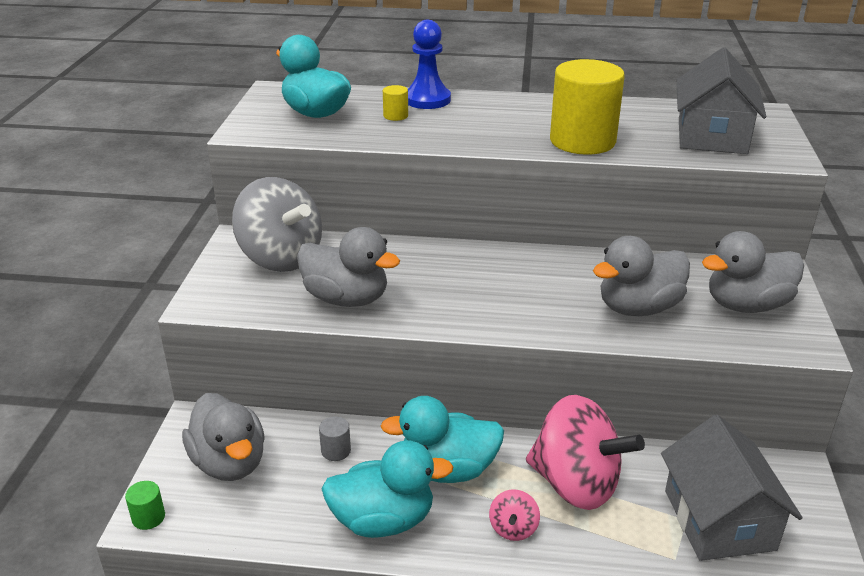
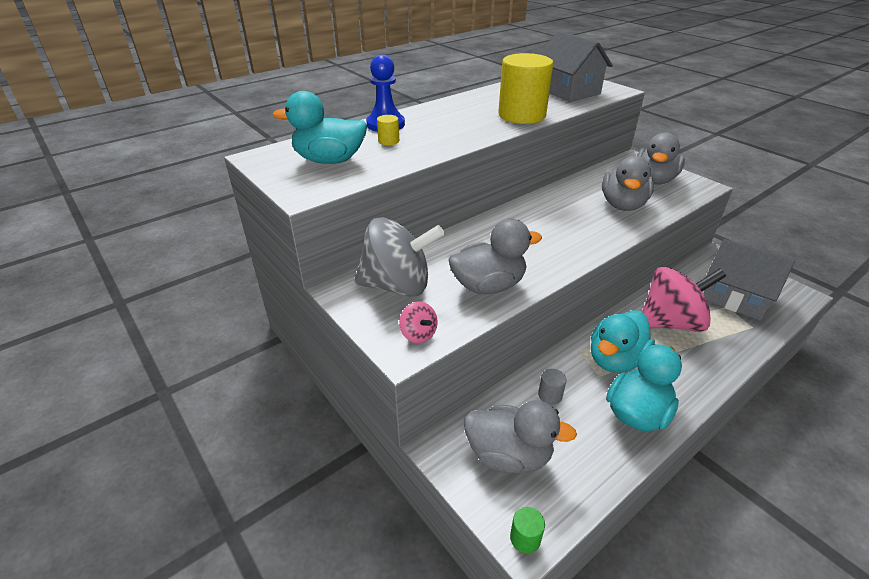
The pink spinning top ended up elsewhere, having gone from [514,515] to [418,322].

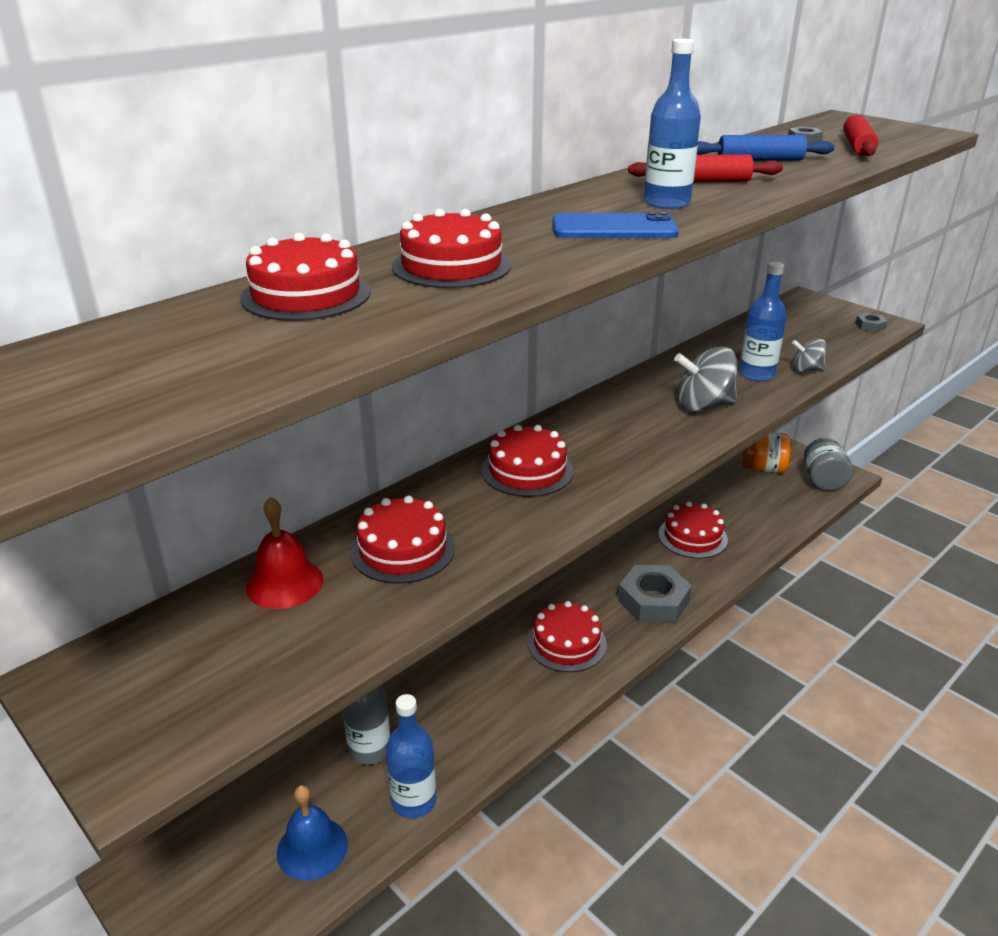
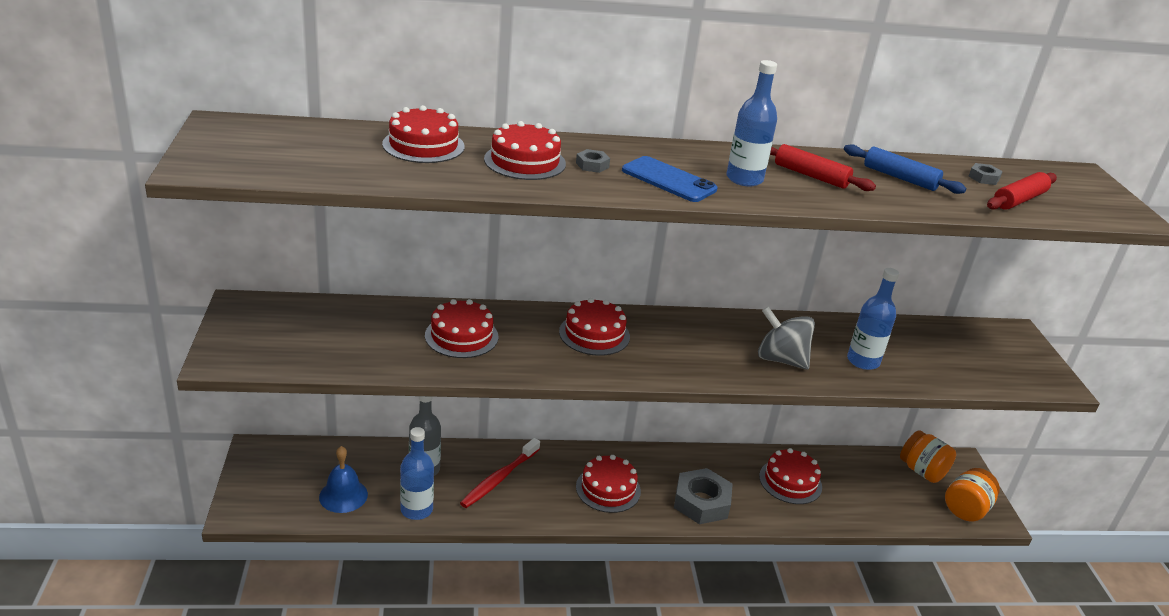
The grey nut ended up elsewhere, having gone from [871,322] to [593,161]. The second view lost the grey spinning top at [809,355]. What was the grey jar at [828,464] turned into the orange jar at [972,495]. The second view lost the red bell at [284,553]. The second view gained the red toothbrush at [500,473].

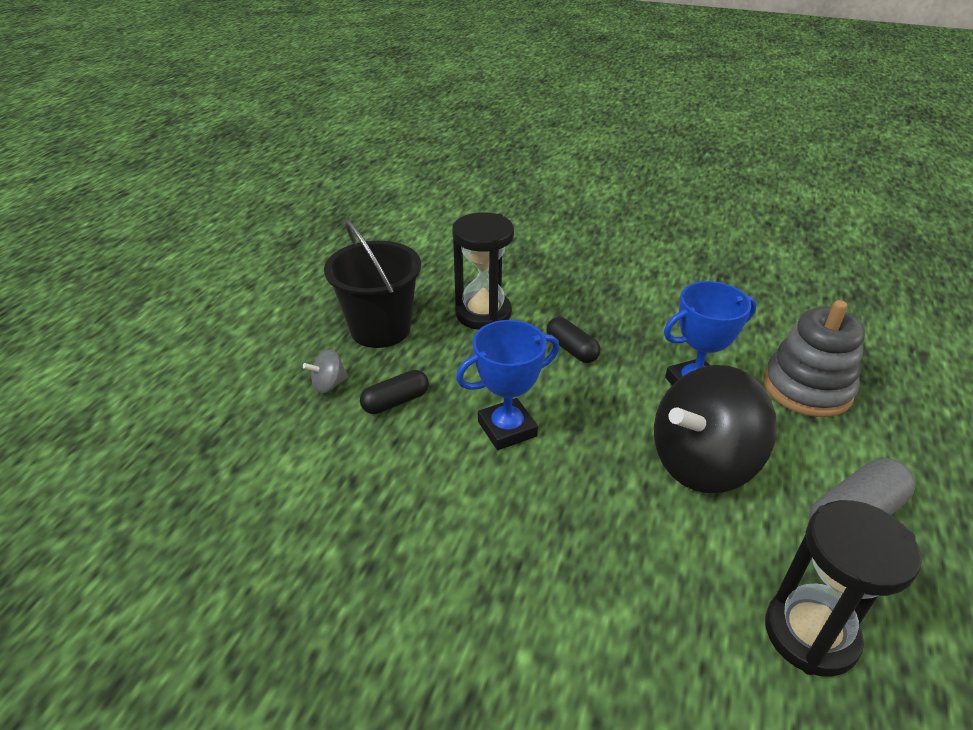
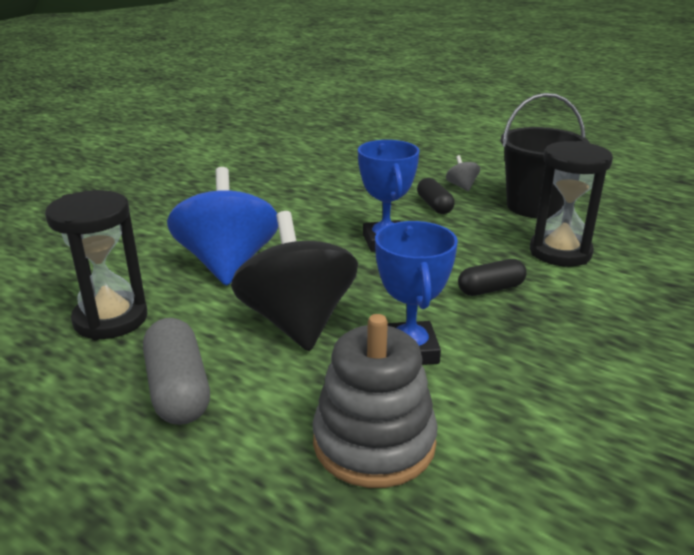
The second view gained the blue spinning top at [222,226].

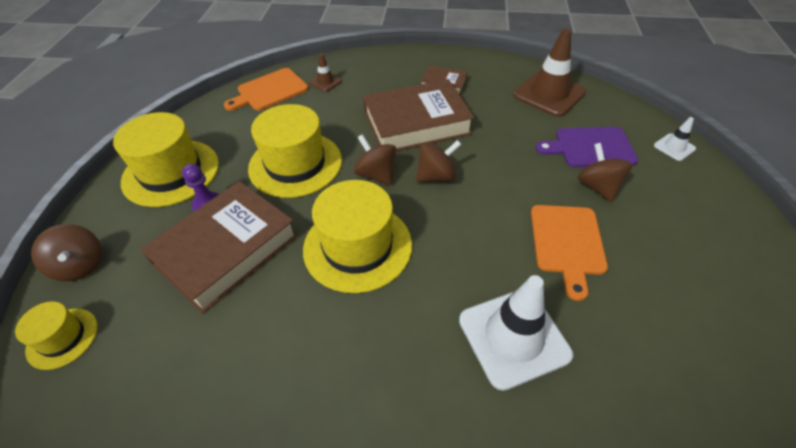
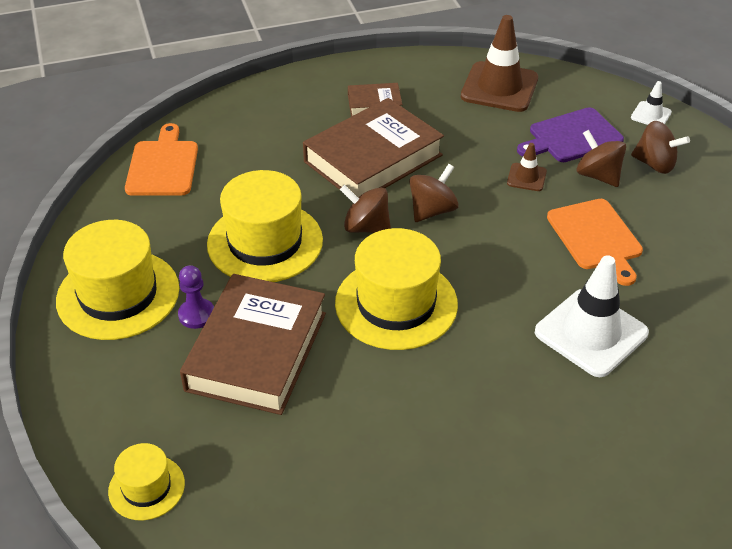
The brown traffic cone ended up elsewhere, having gone from [325,72] to [527,167]. The orange cutting board at [266,89] ended up facing another way, 150 degrees clockwise from before. The brown spinning top ended up elsewhere, having gone from [66,252] to [660,147].

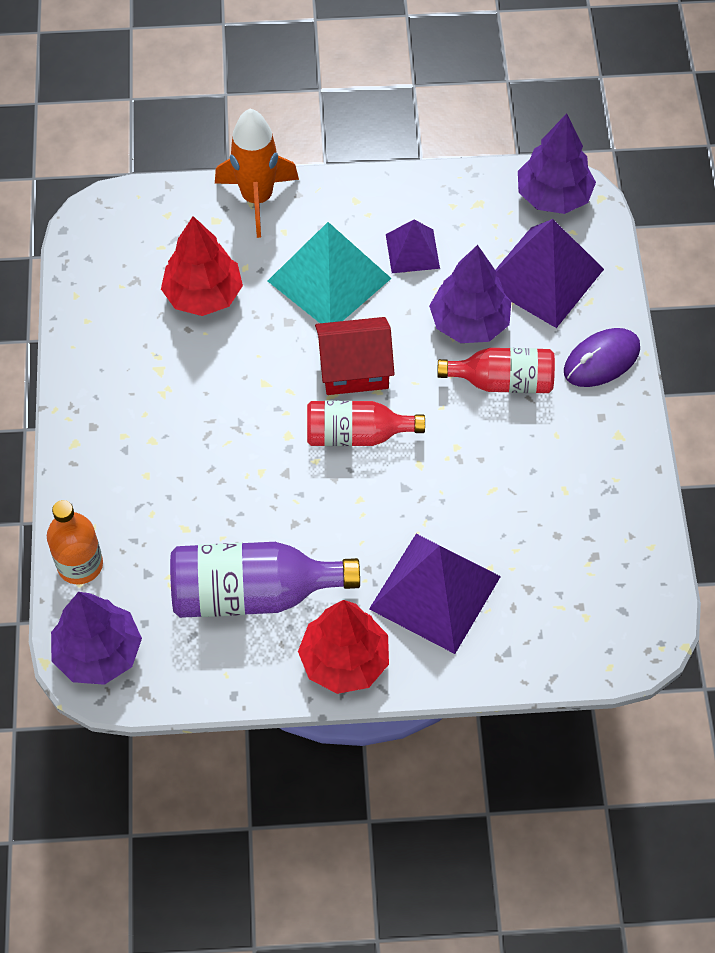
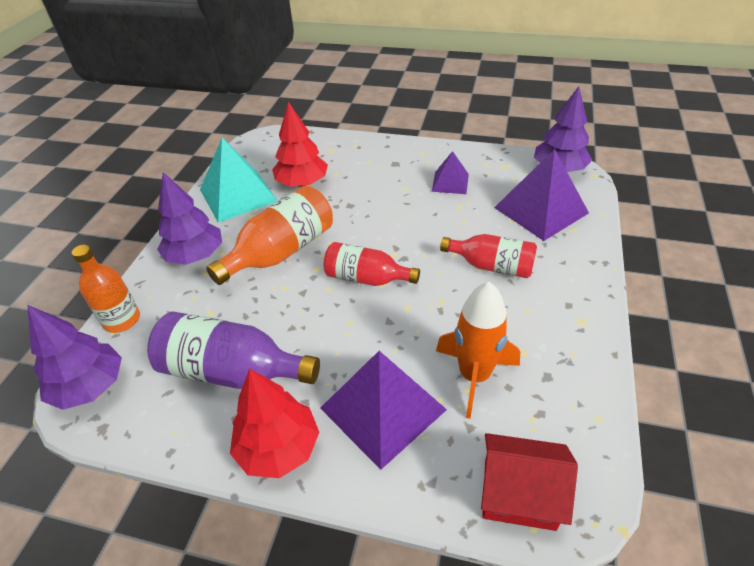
The orange rocket ended up elsewhere, having gone from [257,173] to [478,350]. The turquoise pyramid ended up elsewhere, having gone from [330,272] to [238,180]. The purple tree ended up elsewhere, having gone from [470,294] to [189,218]. The red house ended up elsewhere, having gone from [355,356] to [529,482]. The second view lost the purple mouse at [602,357]. The second view gained the orange bottle at [269,235].

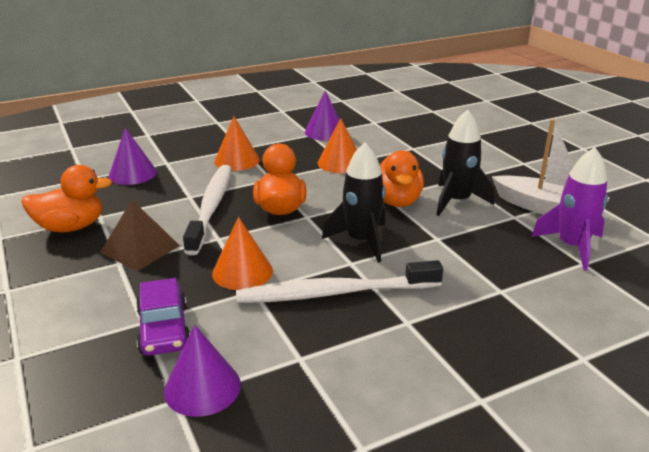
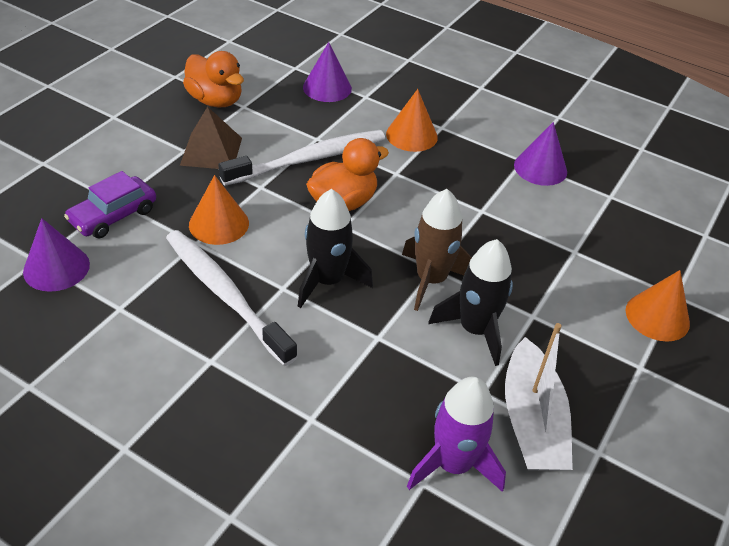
The orange cone ended up elsewhere, having gone from [337,145] to [658,306]. Where the orange duck stood at [402,178], the brown rocket came to stand at [437,250].

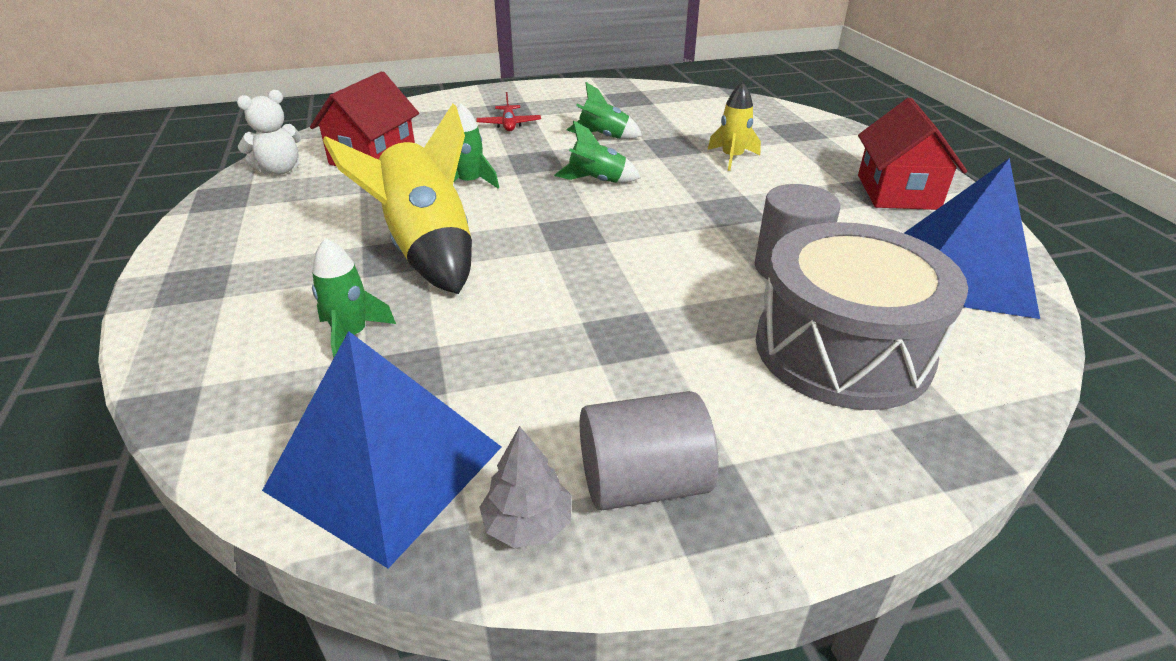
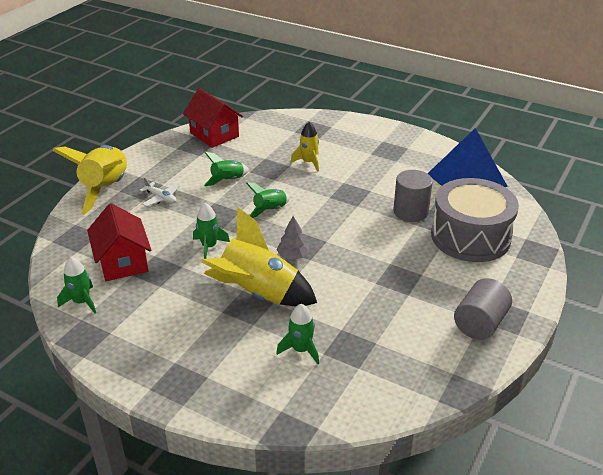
Where the white teddy bear stood at [269,132], the green rocket came to stand at [76,285]. What was the red plane at [508,111] turned into the white plane at [160,192]. The red house ended up elsewhere, having gone from [912,154] to [213,118]. The second view lost the blue pyramid at [381,449]. The grey tree ended up elsewhere, having gone from [525,487] to [293,238]. The second view gained the yellow rocket at [89,180].

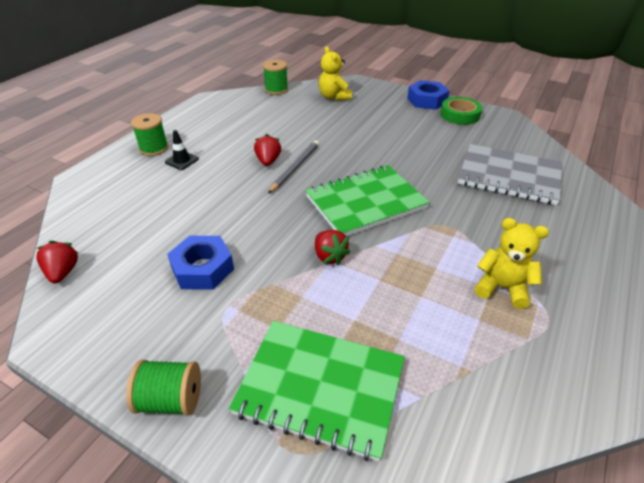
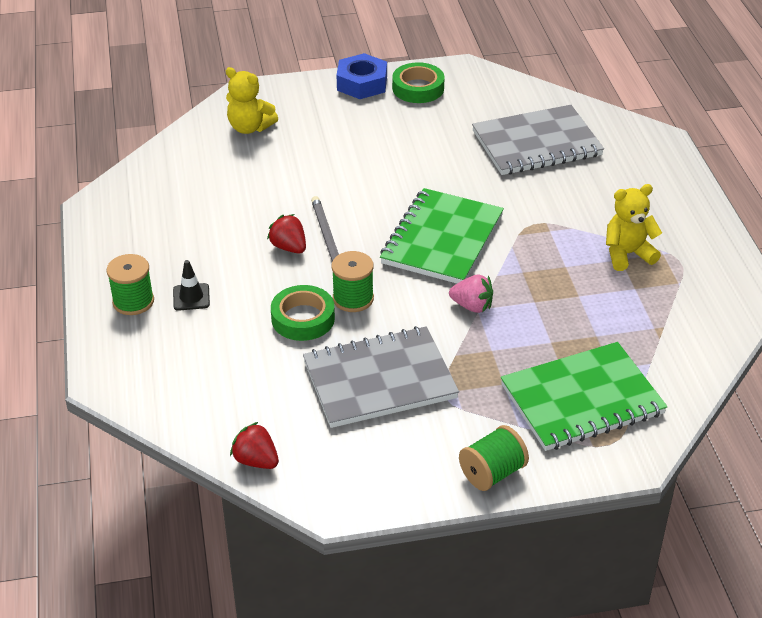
The green spool ended up elsewhere, having gone from [275,77] to [352,281]. What was the red strawberry at [332,247] turned into the pink strawberry at [471,294]. Where the blue nut stood at [200,263], the grey notebook came to stand at [381,377]. The second view gained the green tape at [303,313].

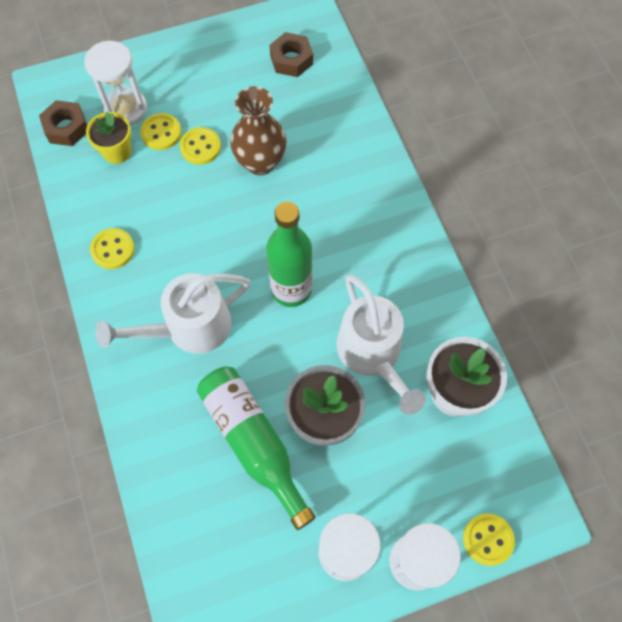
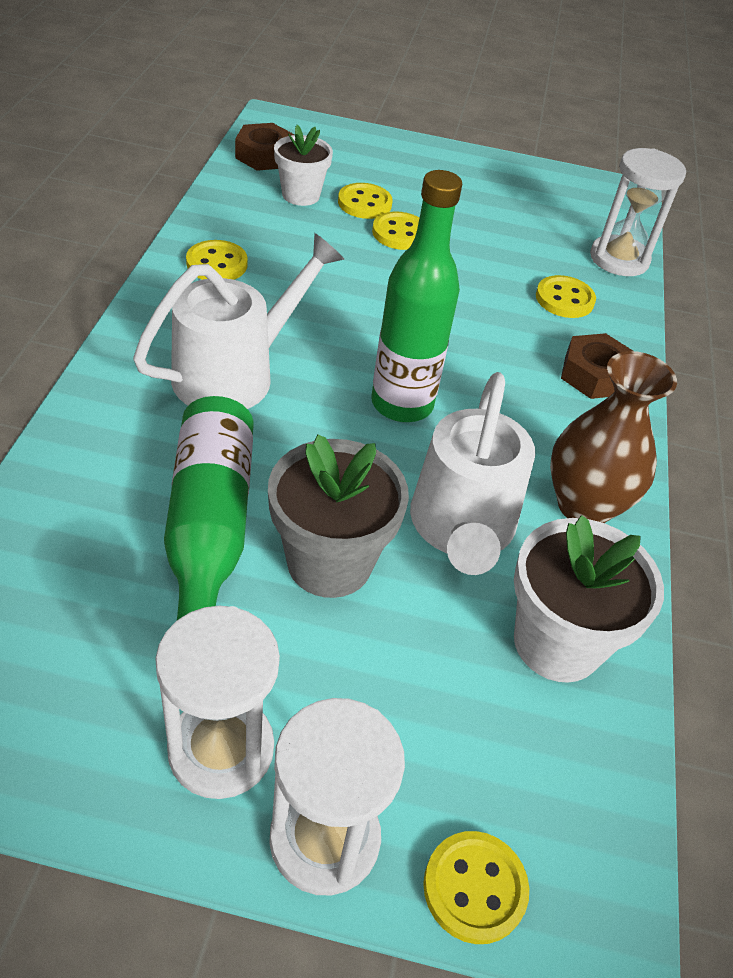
The brown nut ended up elsewhere, having gone from [291,54] to [597,366]. The white hourglass ended up elsewhere, having gone from [115,83] to [638,212]. The brown vase ended up elsewhere, having gone from [258,130] to [613,437]. What was the yellow flower pot at [109,137] turned into the white flower pot at [303,165]. The white watering can at [172,313] ended up facing another way, 135 degrees clockwise from before. The second view gained the yellow button at [566,296].

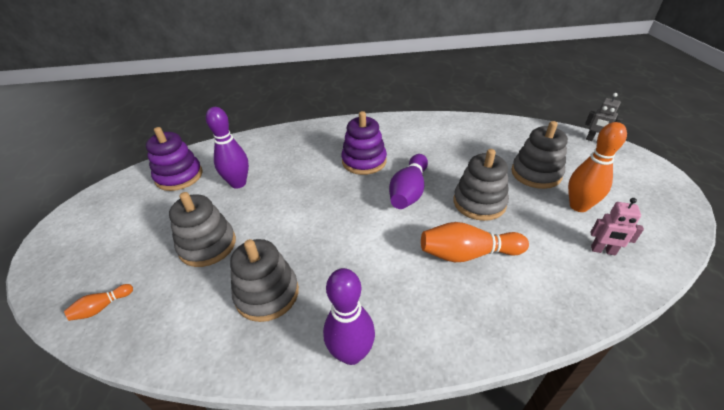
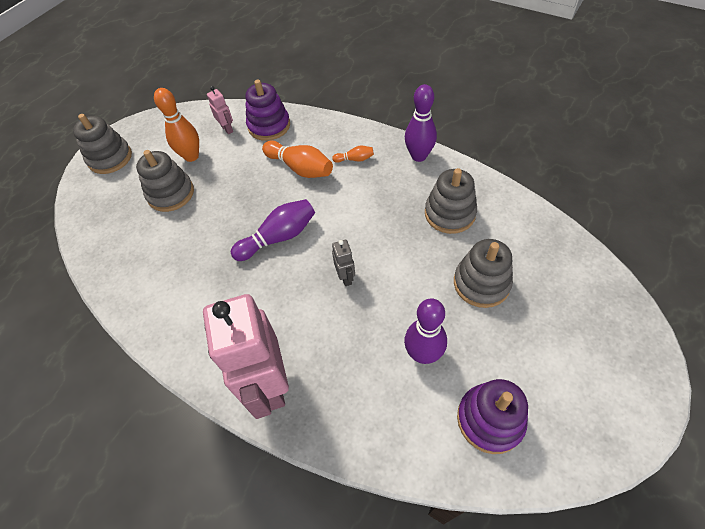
The grey robot ended up elsewhere, having gone from [603,118] to [343,263]. The purple stacking toy ended up elsewhere, having gone from [364,143] to [267,110]. The grey stacking toy ended up elsewhere, having gone from [481,185] to [102,144]. The orange bowling pin ended up elsewhere, having gone from [98,302] to [353,154]. The second view gained the pink robot at [246,356].

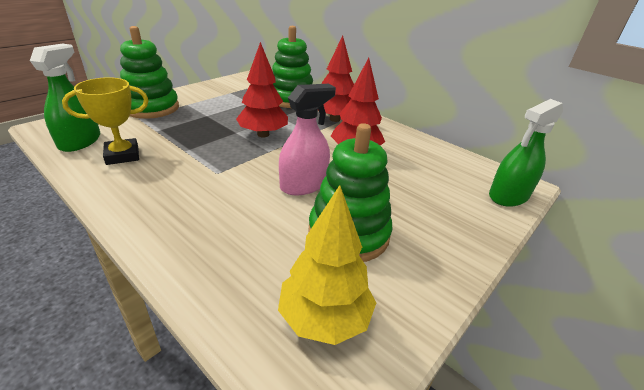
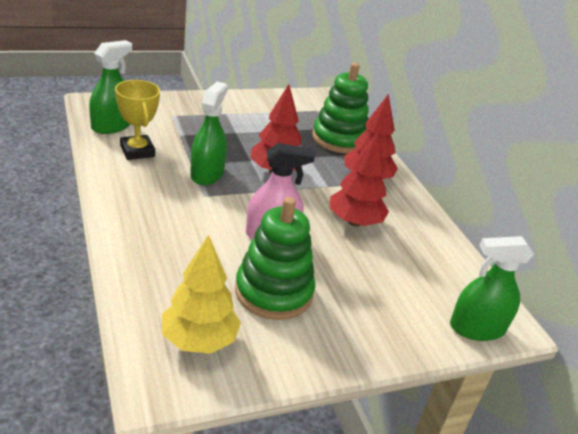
The second view lost the green stacking toy at [149,72]. The yellow trophy at [105,121] ended up facing another way, 60 degrees clockwise from before. The second view gained the green spray bottle at [209,133].

